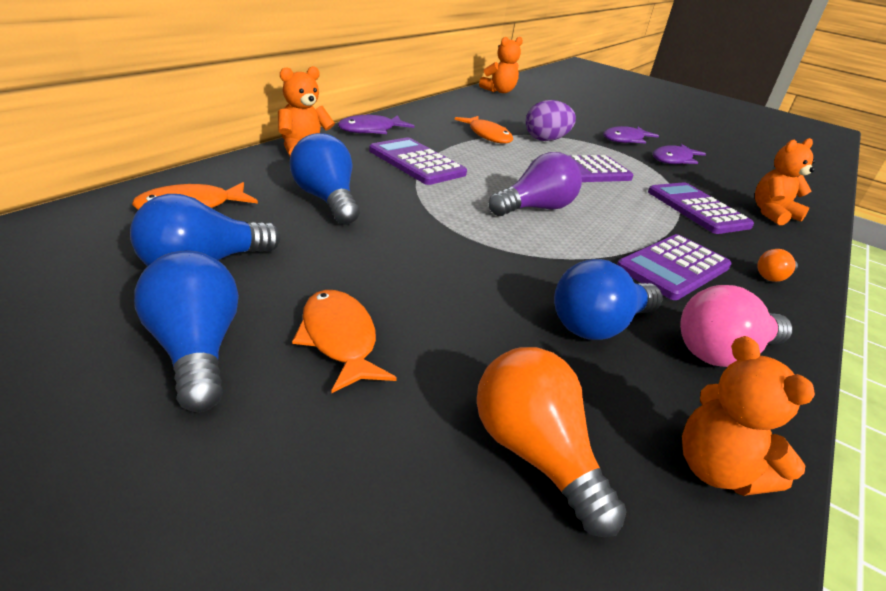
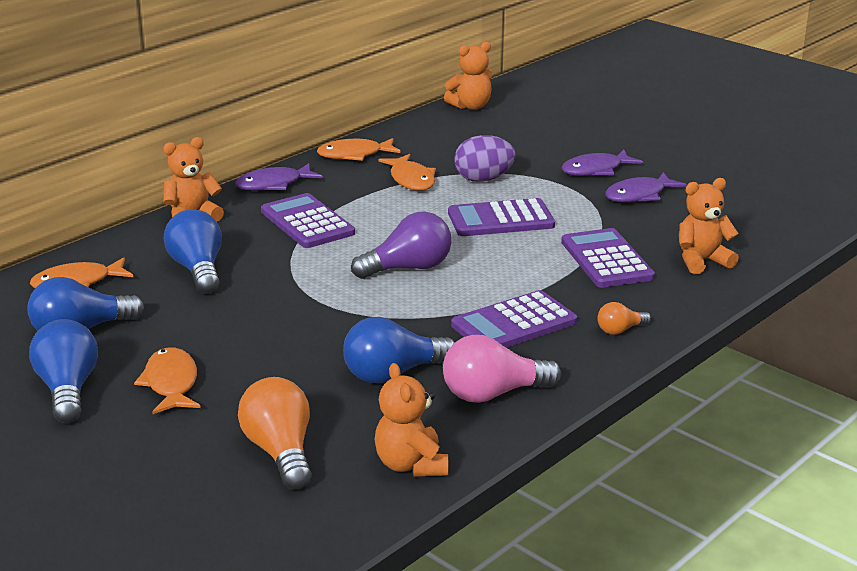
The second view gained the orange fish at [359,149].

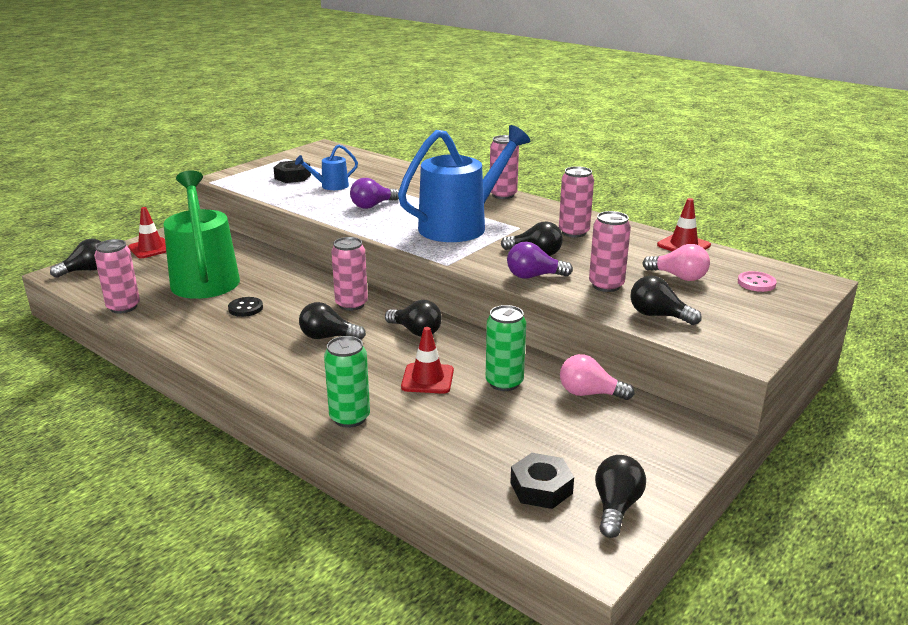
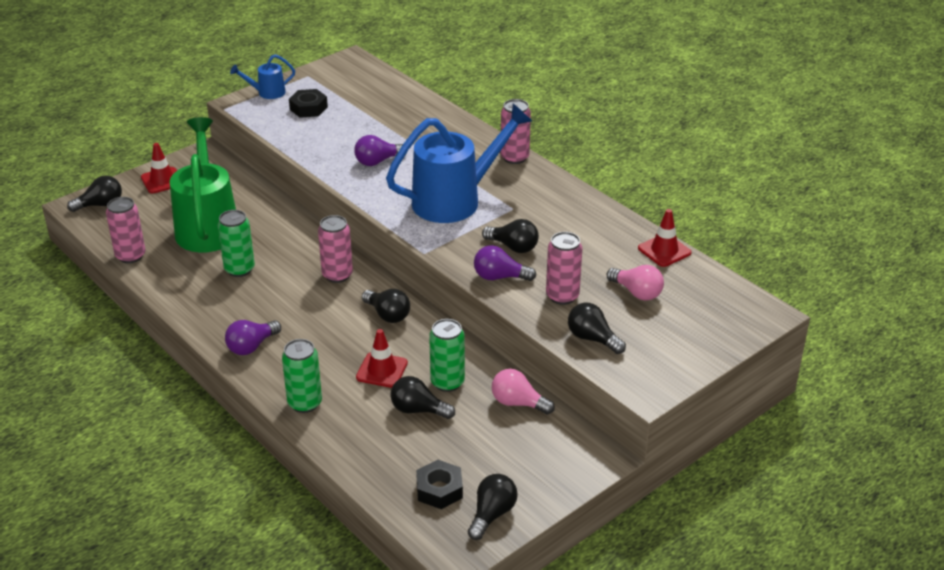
The blue watering can ended up elsewhere, having gone from [326,167] to [262,76]. The second view lost the pink can at [576,201]. The second view lost the pink button at [757,281]. Where the black button stood at [245,307], the green can came to stand at [236,243]. The black light bulb ended up elsewhere, having gone from [332,321] to [423,397]. The second view gained the purple light bulb at [253,337].

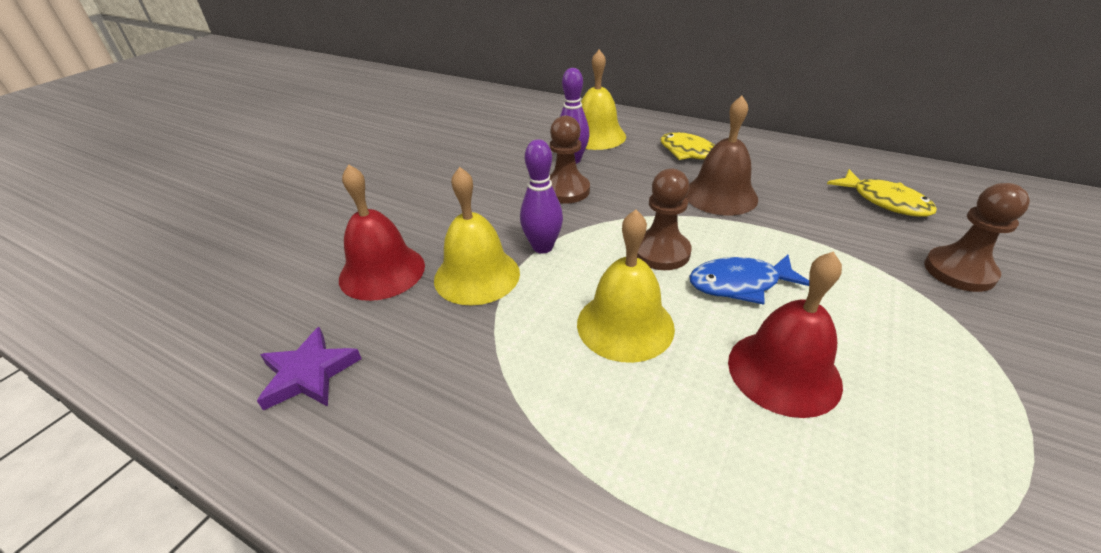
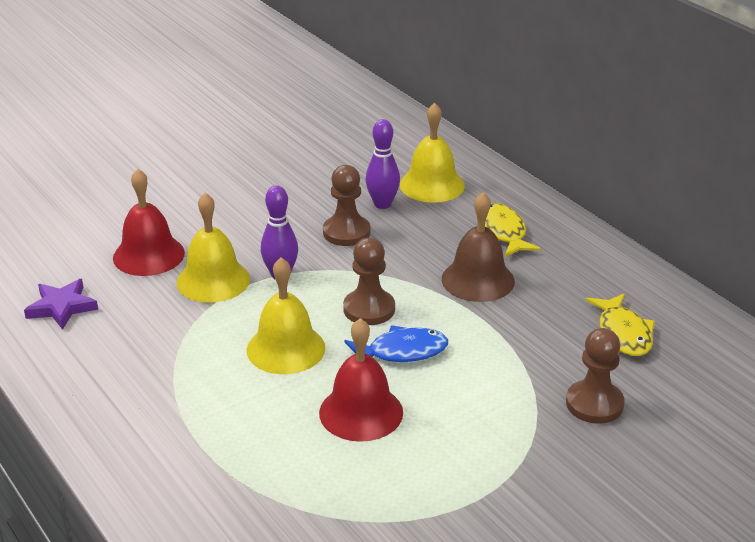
The blue fish at [749,280] ended up facing another way, 150 degrees clockwise from before.

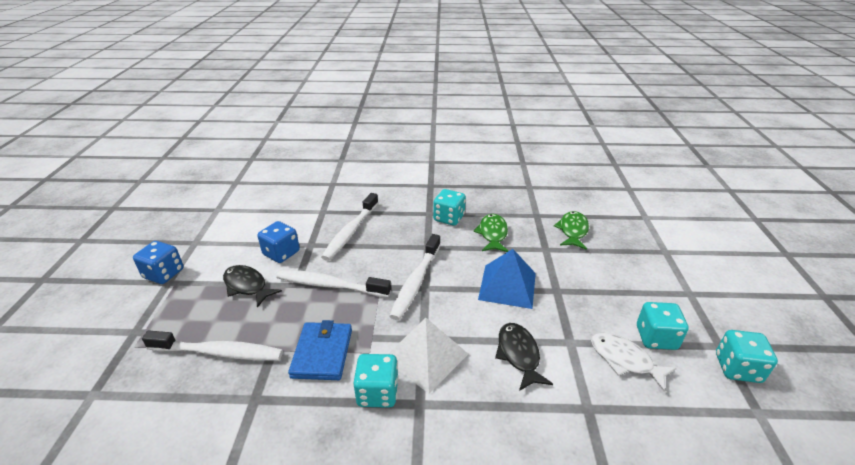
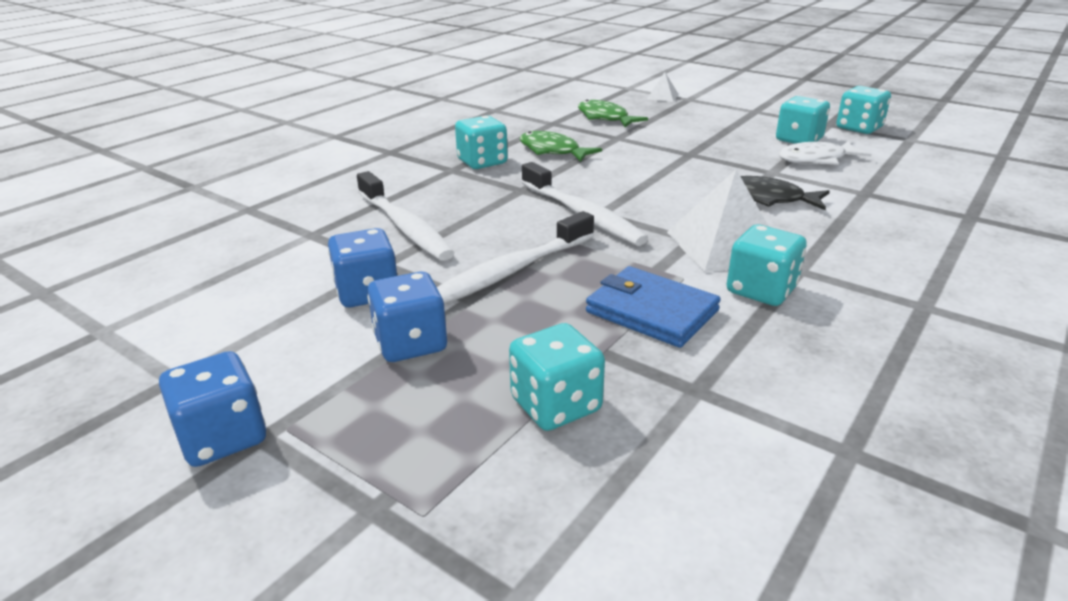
The second view lost the blue pyramid at [507,279]. Where the black fish stood at [252,286], the blue dice came to stand at [407,316]. Where the white toothbrush stood at [212,346], the turquoise dice came to stand at [557,377]. The second view gained the white pyramid at [663,87].

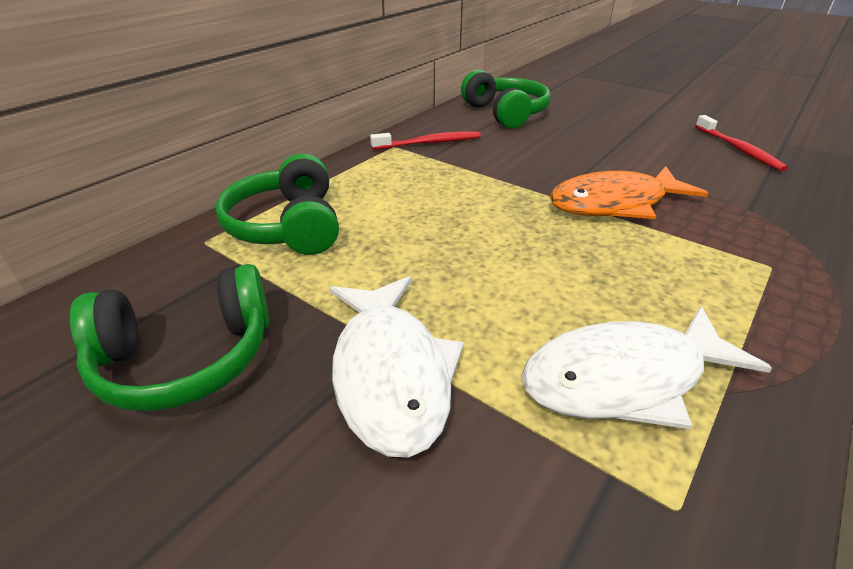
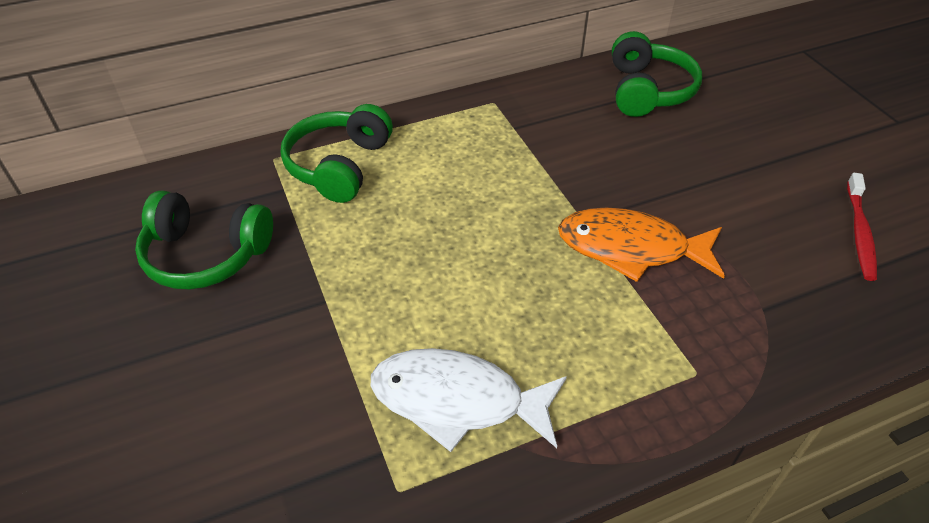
The second view lost the red toothbrush at [425,141]. The second view lost the white fish at [396,366].

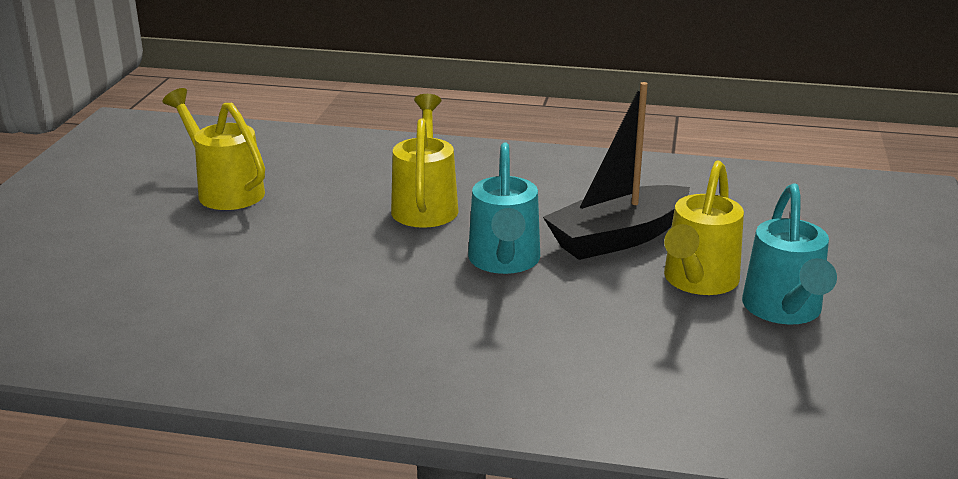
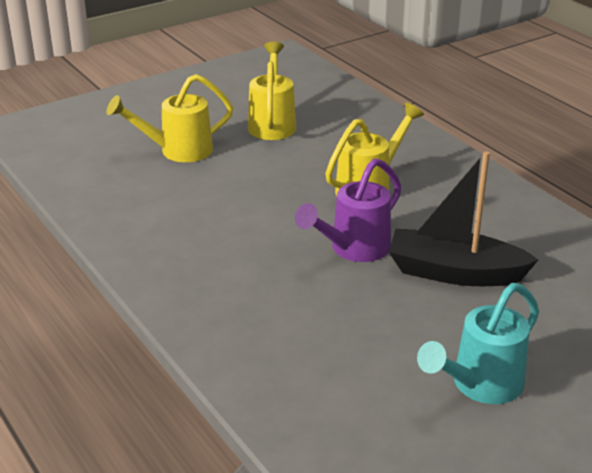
What was the turquoise watering can at [504,208] turned into the purple watering can at [348,210]. The yellow watering can ended up elsewhere, having gone from [704,227] to [169,118].

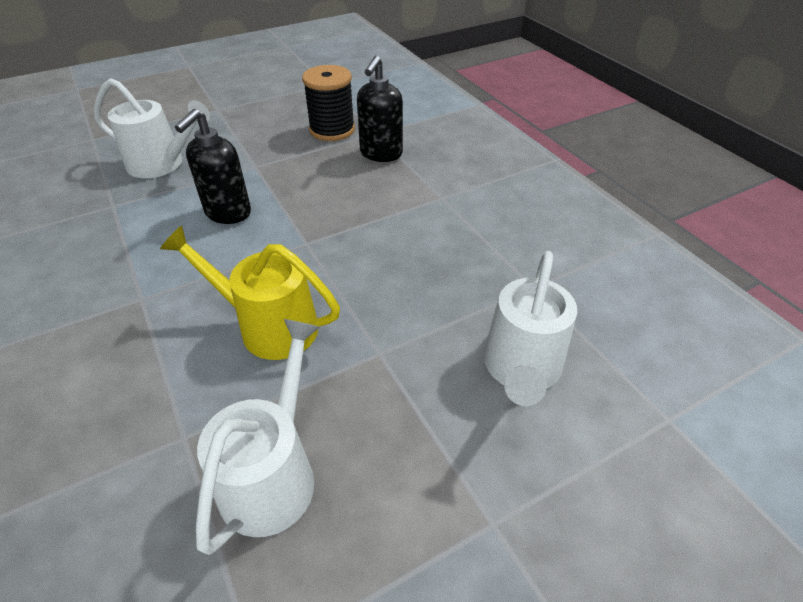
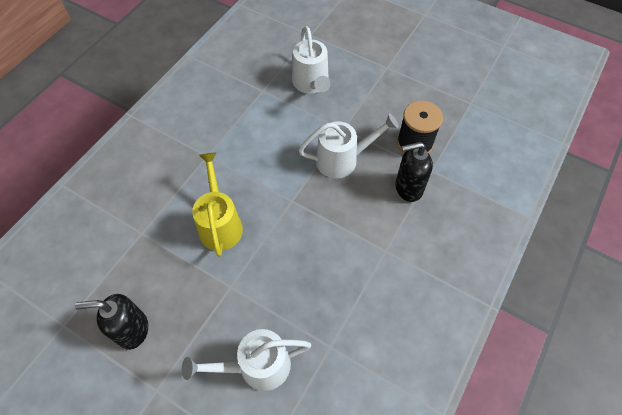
The black soap dispenser ended up elsewhere, having gone from [213,166] to [111,322]. The white watering can ended up elsewhere, having gone from [258,437] to [349,146].

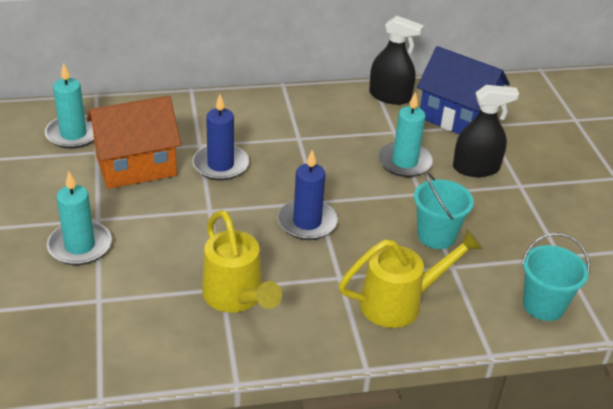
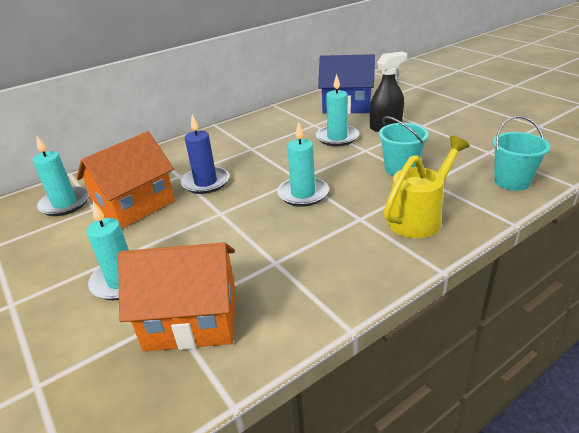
The second view lost the black spray bottle at [396,60]. What was the blue candle at [307,195] turned into the turquoise candle at [303,164]. The second view lost the yellow watering can at [242,261]. The second view gained the orange house at [177,296].

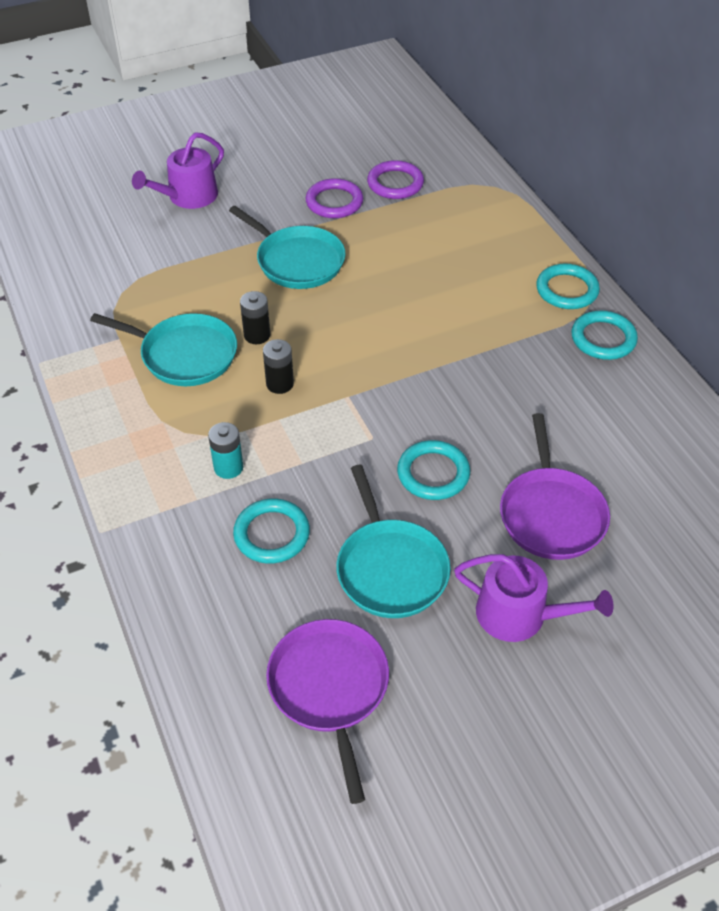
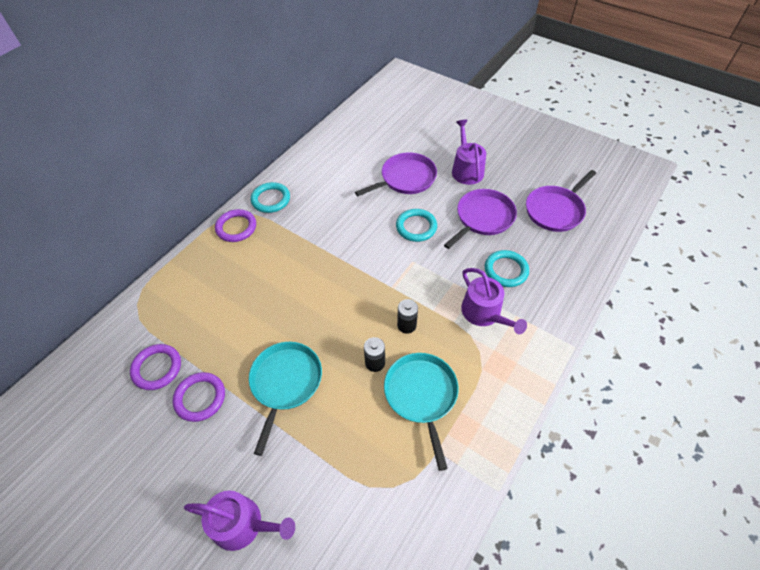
What was the turquoise ring at [568,286] turned into the purple ring at [235,225]. Where the turquoise battery stood at [226,450], the purple watering can came to stand at [494,301]. What was the turquoise pan at [393,541] turned into the purple pan at [480,219].

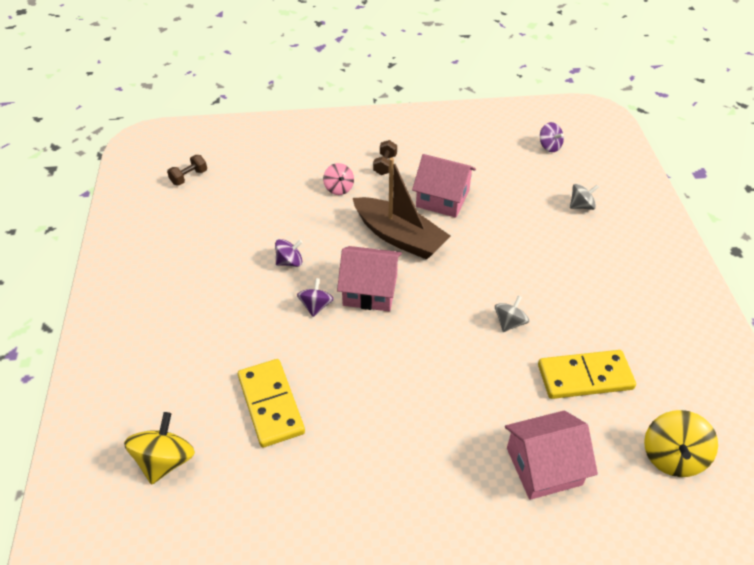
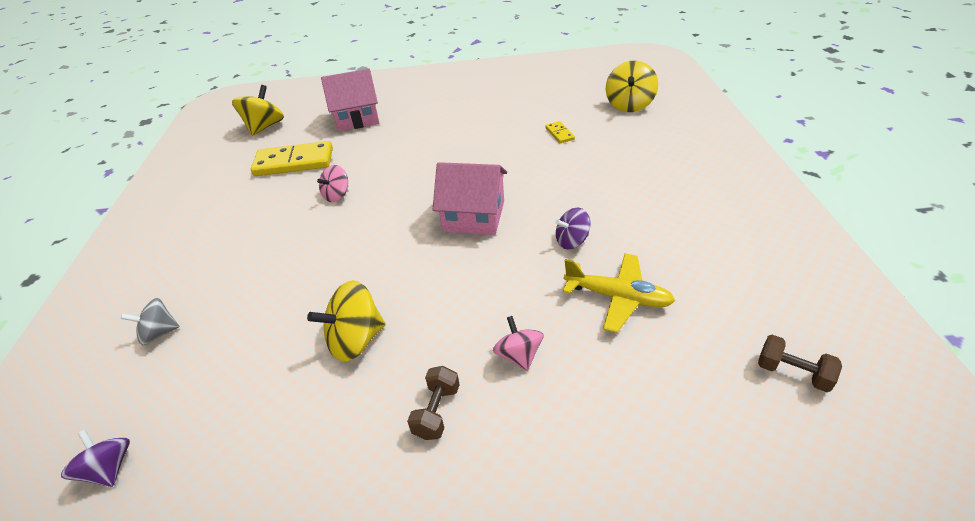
Where the pink house stood at [444,186], the yellow spinning top came to stand at [346,321]. The brown dumbbell at [187,170] ended up facing another way, 75 degrees clockwise from before. The second view lost the brown boat at [401,208]. The second view lost the purple spinning top at [315,297]. What was the grey spinning top at [512,314] turned into the pink spinning top at [332,183]. The size of the yellow domino at [271,403] changed by a factor of 0.45. The second view gained the yellow plane at [619,293].

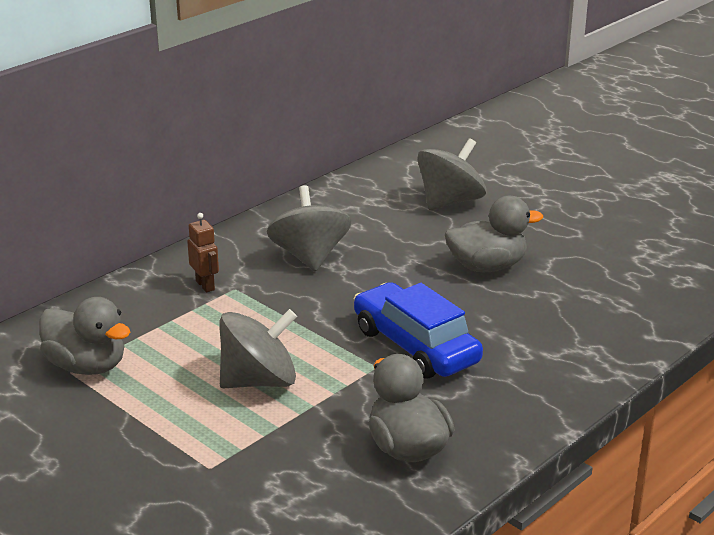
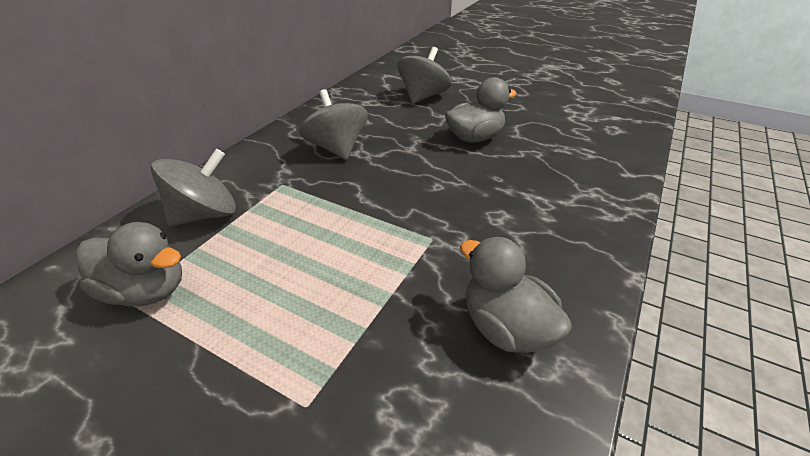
The second view lost the brown robot at [203,252]. The second view lost the blue car at [418,330]. The grey spinning top ended up elsewhere, having gone from [258,348] to [193,187].

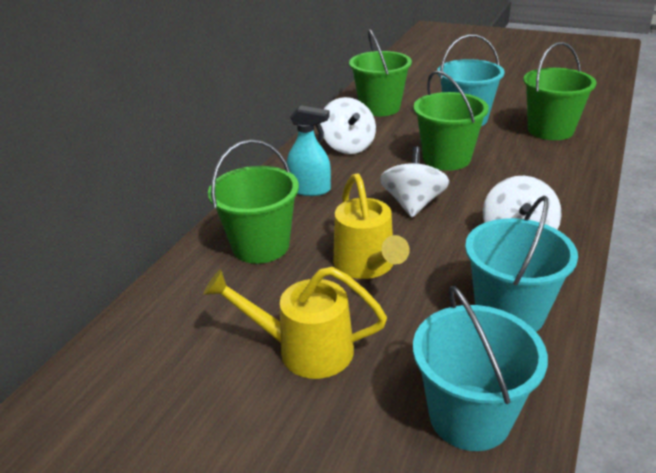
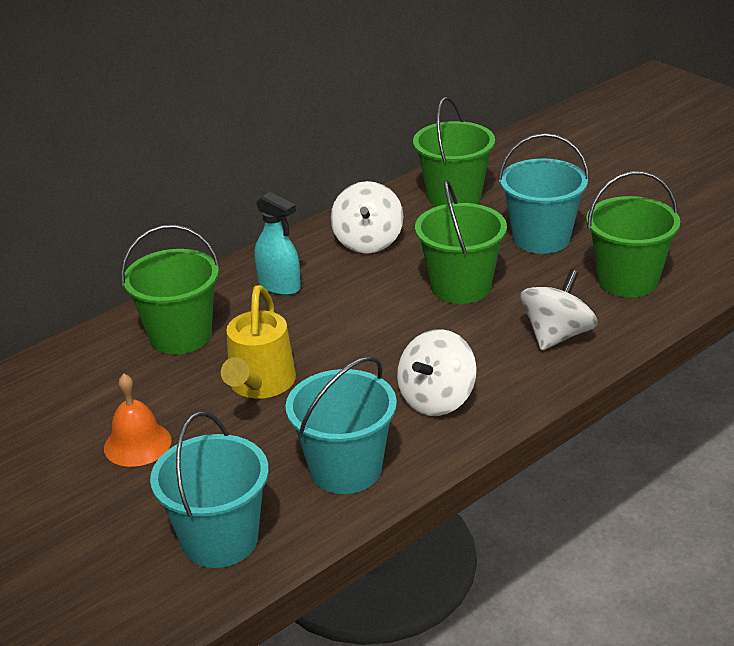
The white spinning top ended up elsewhere, having gone from [414,182] to [559,310]. Where the yellow watering can stood at [295,323], the orange bell came to stand at [137,420].

